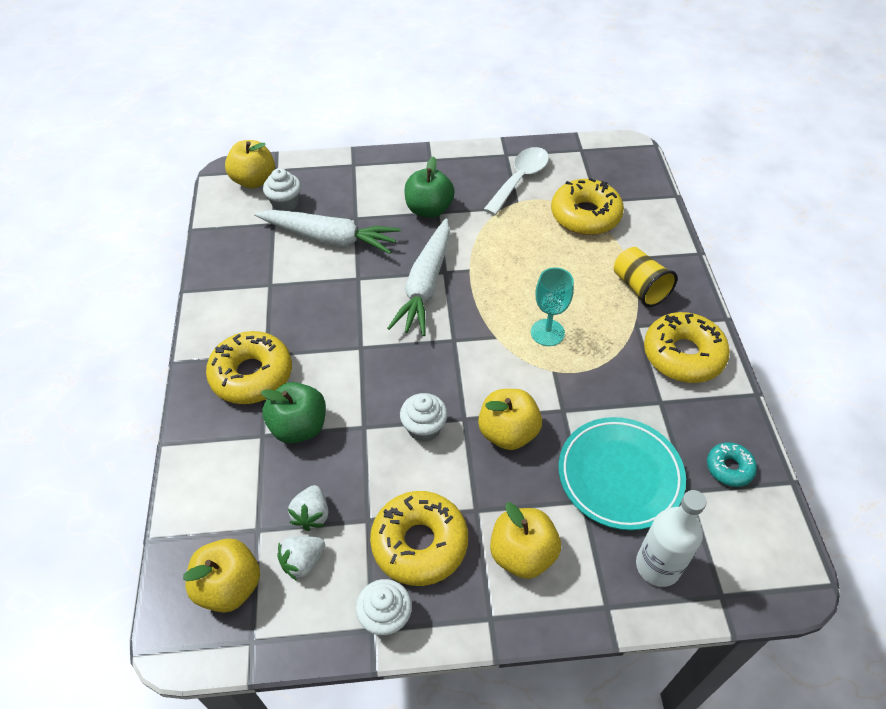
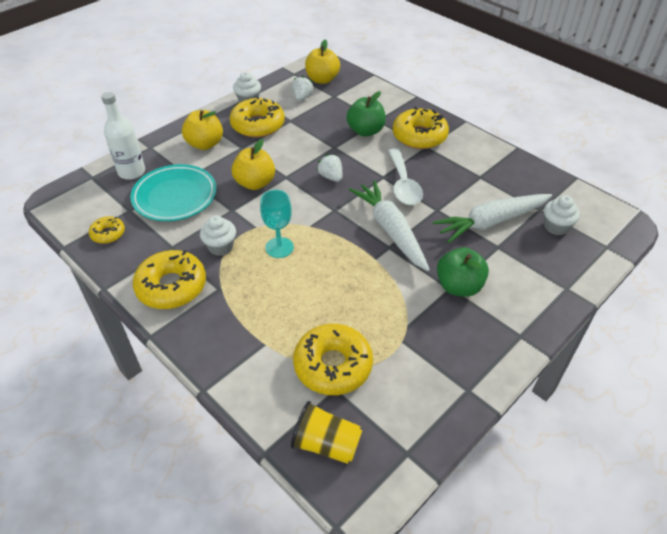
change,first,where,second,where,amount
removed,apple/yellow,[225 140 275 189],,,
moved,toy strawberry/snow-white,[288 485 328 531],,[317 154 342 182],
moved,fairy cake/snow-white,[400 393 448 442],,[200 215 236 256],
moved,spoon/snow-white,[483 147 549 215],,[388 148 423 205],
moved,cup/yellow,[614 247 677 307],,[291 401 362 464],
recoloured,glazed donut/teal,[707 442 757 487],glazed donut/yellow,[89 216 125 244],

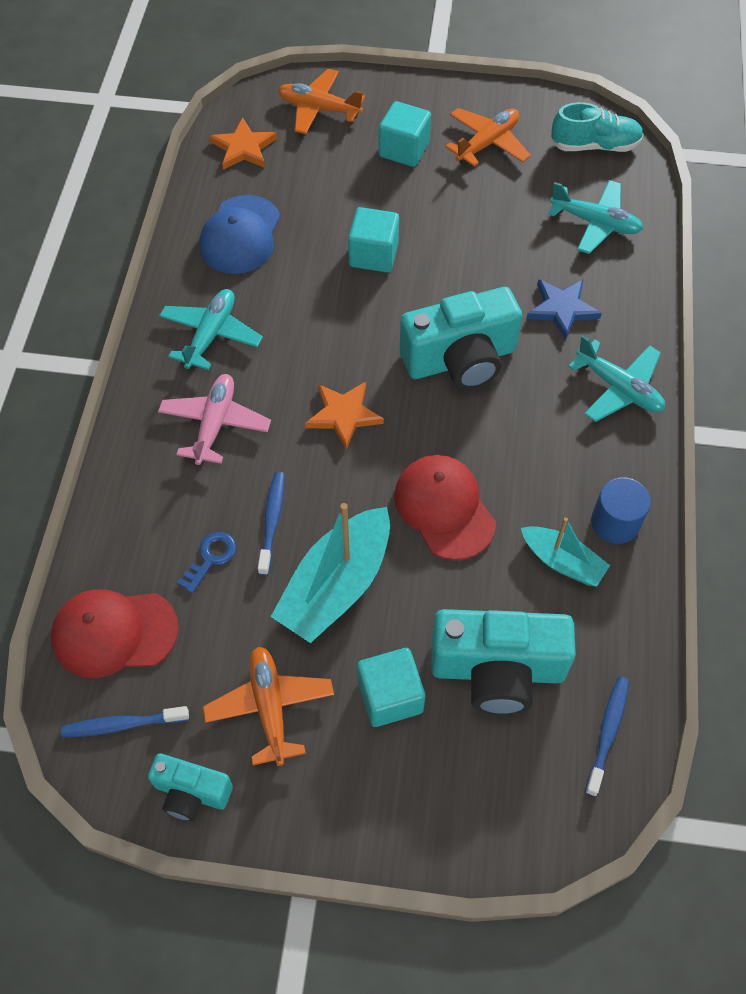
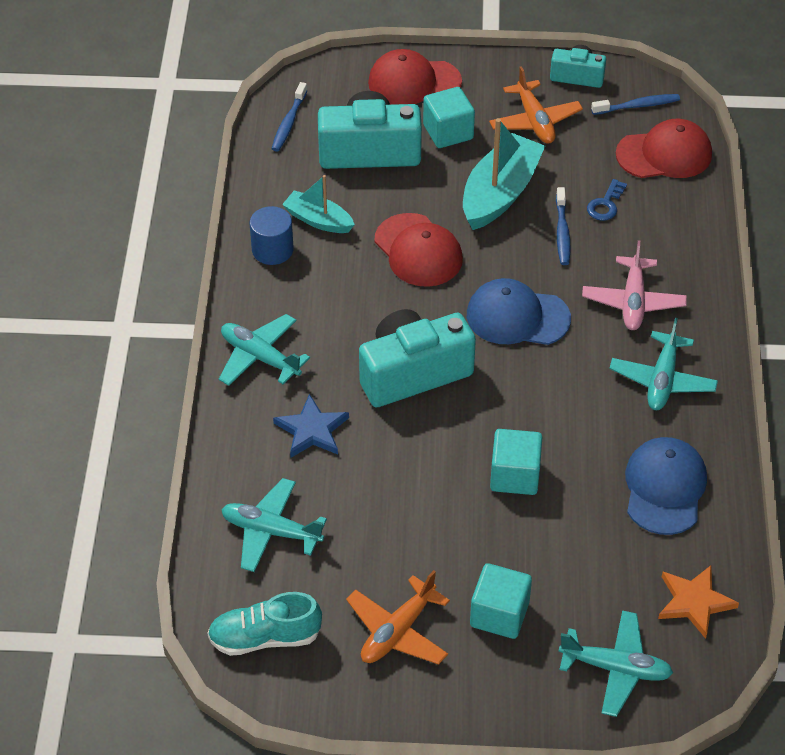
change,first,where,second,where,amount
added,,,peaked cap/red,[368 49 462 105],
replaced,star/bright orange,[305 382 384 450],peaked cap/cobalt,[467 278 571 345],
recoloured,plane/bright orange,[278 69 365 134],plane/teal,[559 610 673 717],

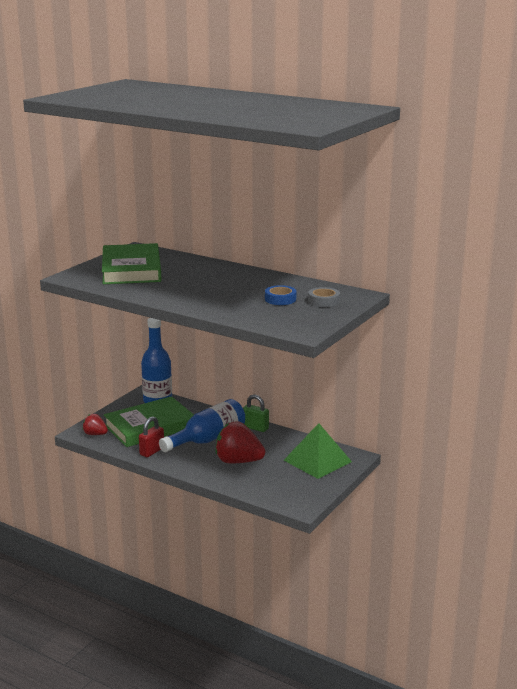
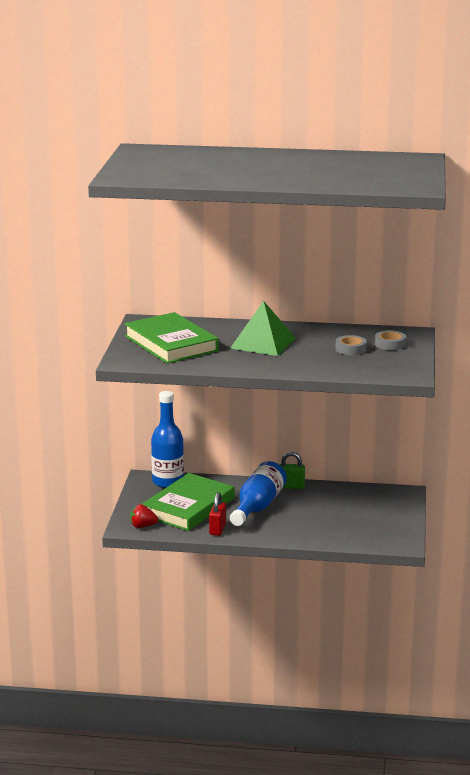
change,first,where,second,where,amount
removed,toy strawberry/red,[215 421 265 463],,,
moved,solid pyramid/leaf-green,[284 423 352 479],,[230 301 296 356],
recoloured,sticky tape/cobalt,[265 285 296 305],sticky tape/gray,[335 335 367 355],

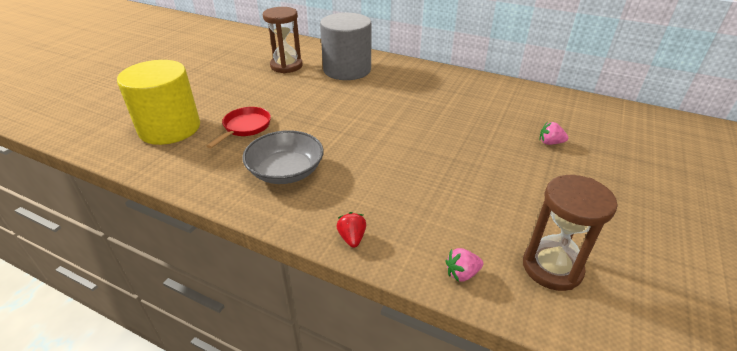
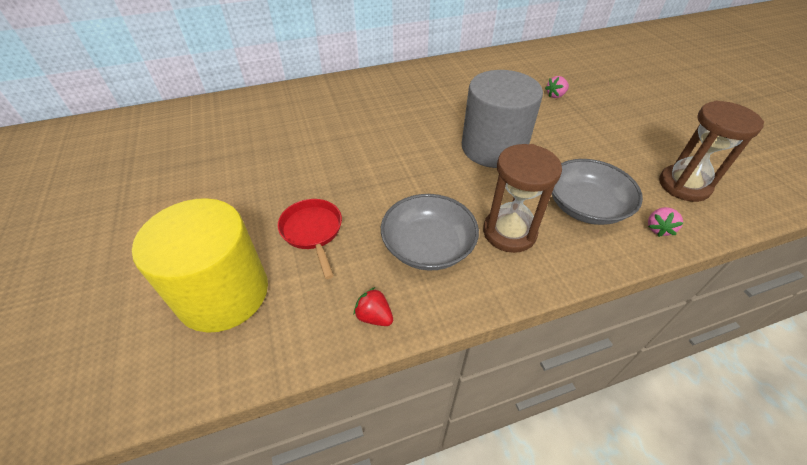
change,first,where,second,where,amount
added,,,deep dish/gray,[552 159 643 225],
moved,sandglass/brown,[263 7 302 73],,[483 144 562 253],
moved,cylinder/gray,[320 13 371 80],,[462 70 543 168],
moved,toy strawberry/red,[337 212 366 248],,[354 287 393 326],

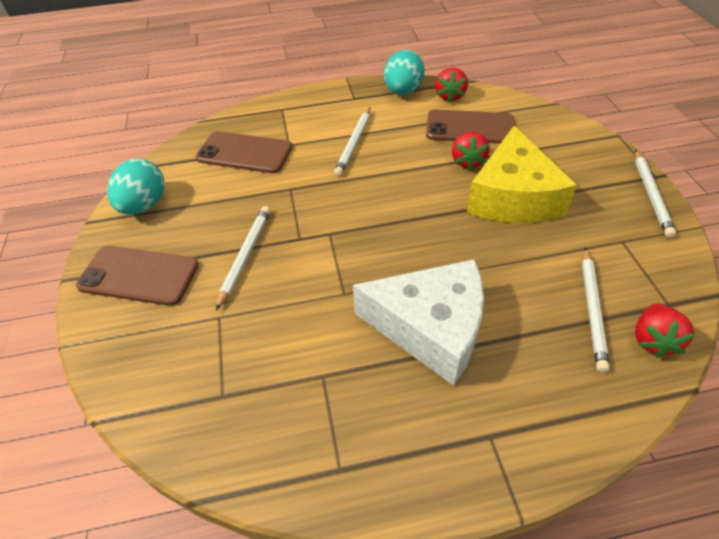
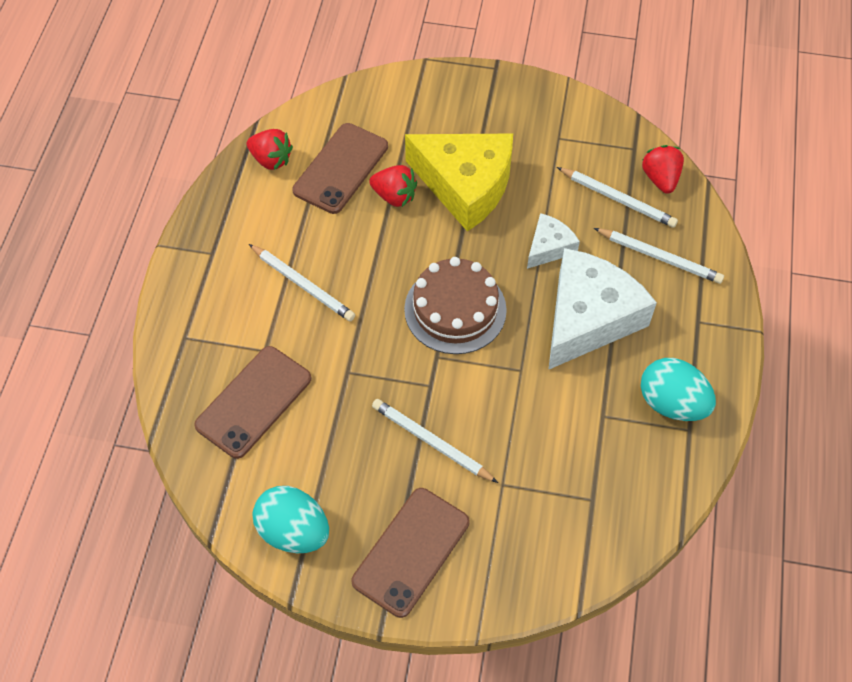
change,first,where,second,where,amount
added,,,cake/brown,[404 257 507 354],
added,,,cheese/snow-white,[527 213 580 269],
moved,egg shape/teal,[384 50 425 95],,[641 358 716 421],
moved,pencil/snow-white,[635 150 676 238],,[594 228 724 284],
turned,toy strawberry/red,[635 303 695 358],,[642 145 684 194],135 degrees counterclockwise

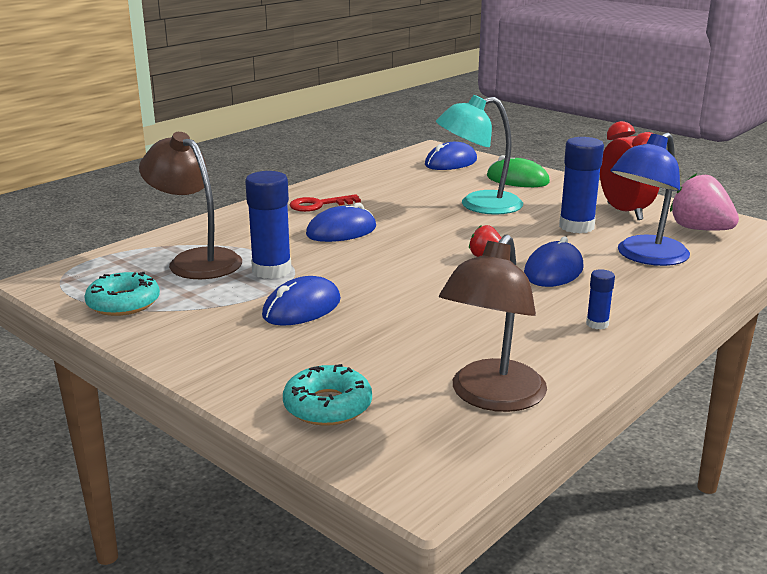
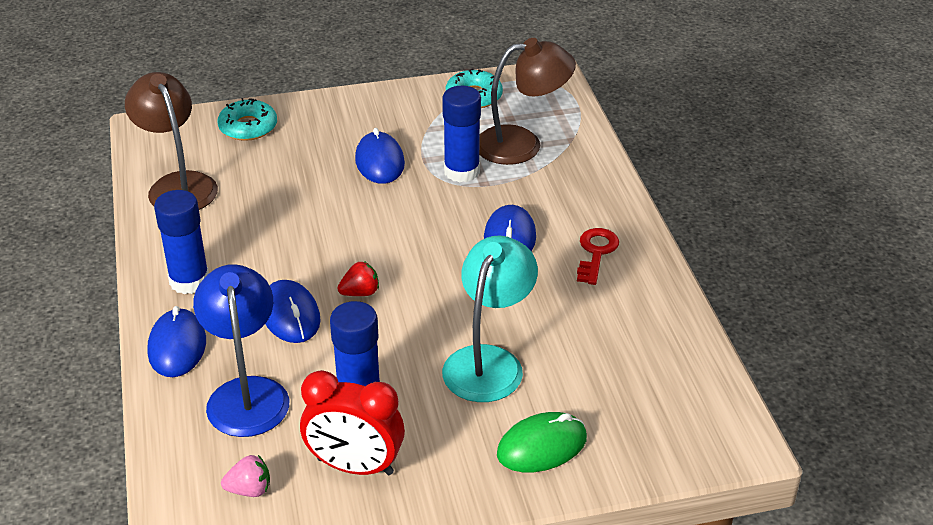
change,first,where,second,where,amount
moved,mouse/cobalt,[425 142 477 170],,[147 306 206 377],
resized,glue stick/cobalt,[586 269 615 329],,[154 190 209 294],x2.00
resized,toy strawberry/rose-pink,[670 173 739 231],,[221 455 270 497],x0.55

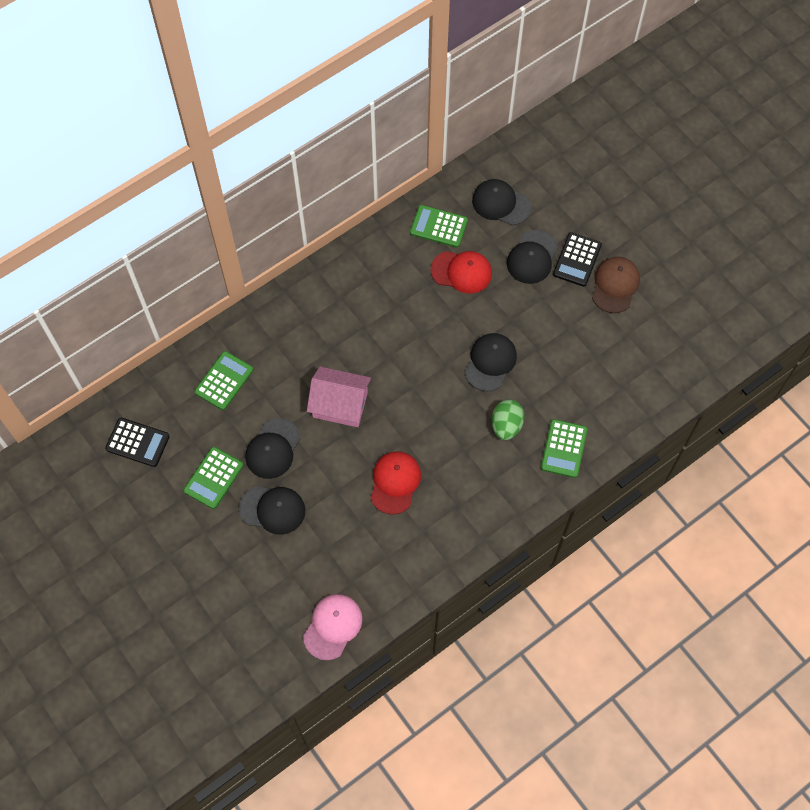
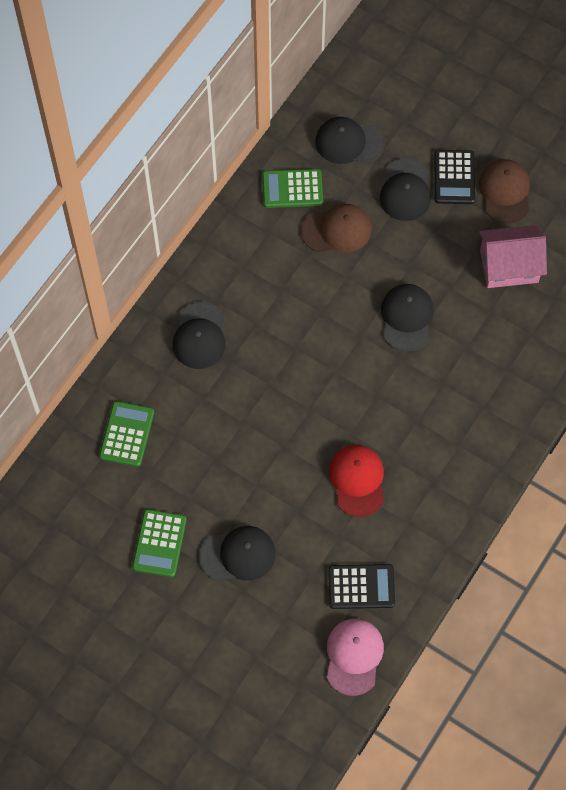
change,first,where,second,where,amount
removed,egg shape/leaf-green,[492 400 525 440],,,
removed,pocket calculator/leaf-green,[541 419 587 478],,,
moved,pocket calculator/ebony,[105 418 170 467],,[328 564 395 609],
moved,peaked cap/ebony,[245 418 300 479],,[173 302 226 369],
moved,house/rose-pink,[307 367 371 427],,[479 225 547 288],
recoloured,peaked cap/red,[431 251 492 294],peaked cap/brown,[301 204 372 252],

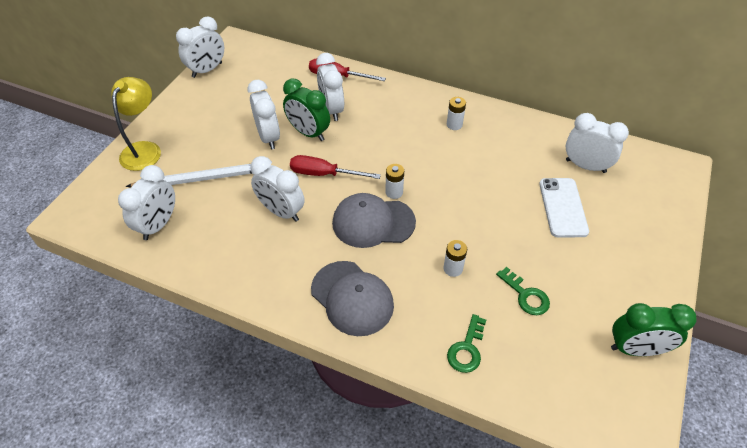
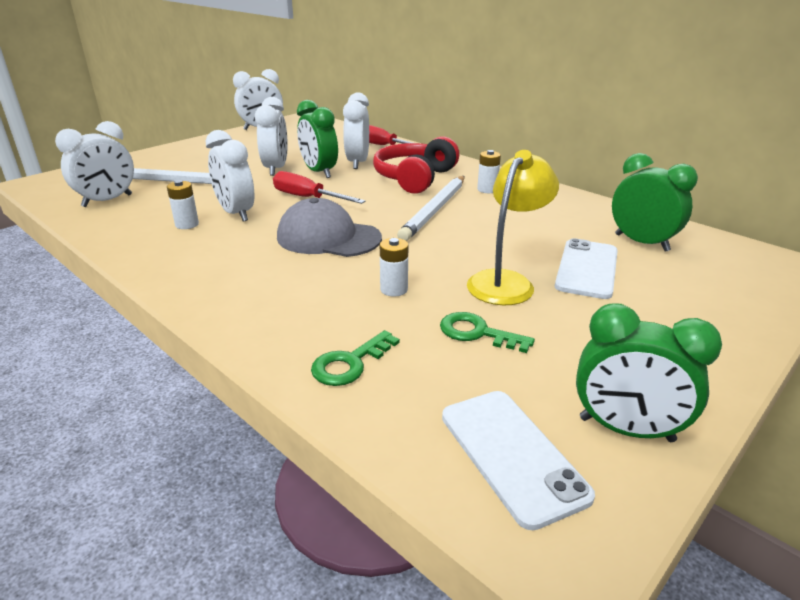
change,first,where,second,where,amount
removed,peaked cap/gray,[311 261 394 336],,,
added,,,headphones/red,[373 136 459 194],
added,,,pencil/snow-white,[397 176 464 241],
added,,,mobile phone/snow-white,[442 391 595 530],
moved,reading lamp/yellow,[111 77 161 171],,[467 150 559 305],
moved,battery/snow-white,[385 164 404 199],,[167 180 199 229],
recoloured,clock/snow-white,[566 113 629 173],clock/leaf-green,[612 153 698 252],
turned,door key/leaf-green,[496 267 550 315],,[440 312 535 353],135 degrees clockwise

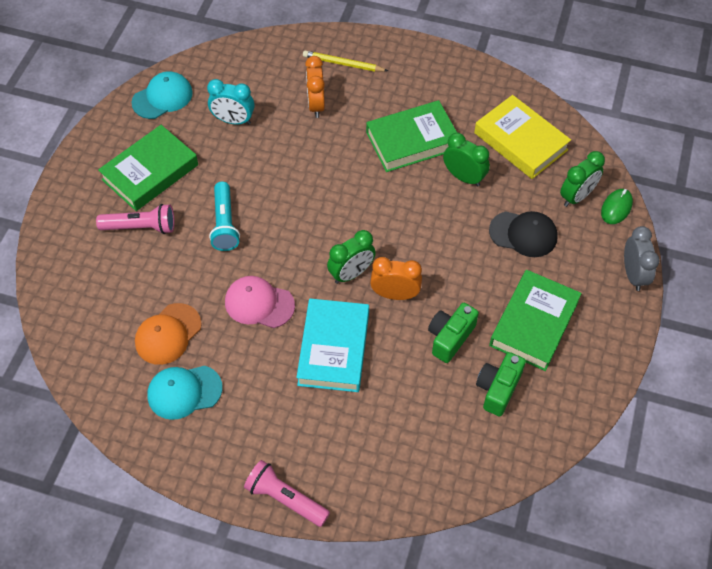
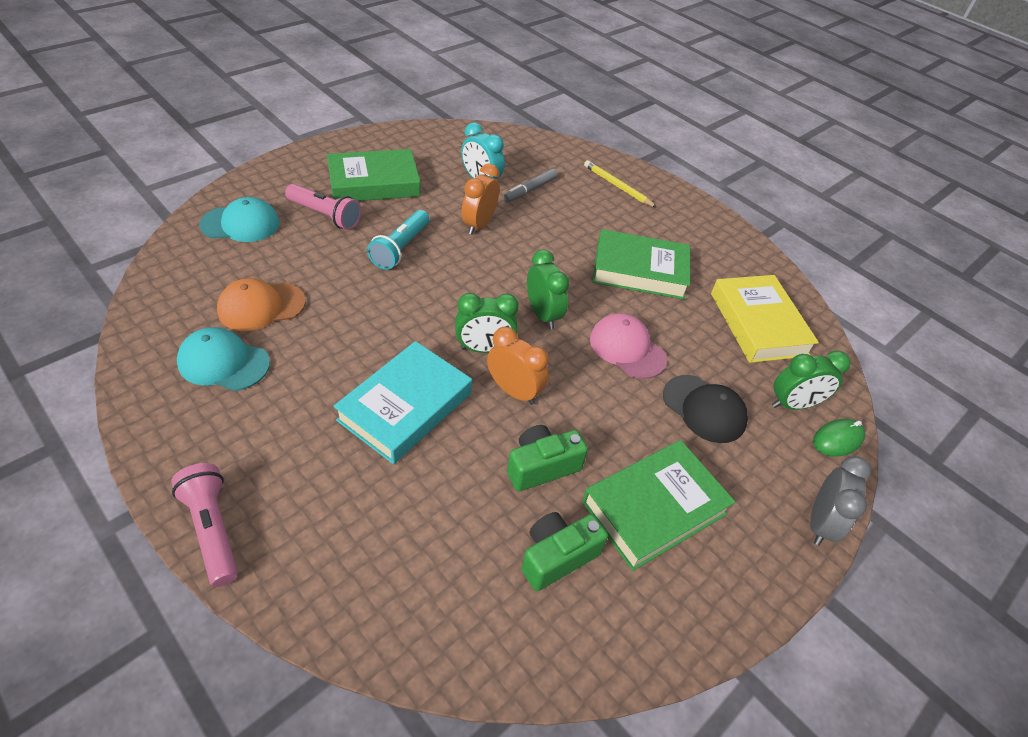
change,first,where,second,where,amount
added,,,marker pen/gray,[504 169 558 202],
moved,peaked cap/teal,[131 71 193 119],,[199 197 280 242],
moved,peaked cap/rose-pink,[225 276 295 328],,[590 313 667 379],
moved,clock/bright orange,[305 56 325 118],,[462 163 500 235],
moved,clock/leaf-green,[443 133 490 187],,[527 250 569 329],

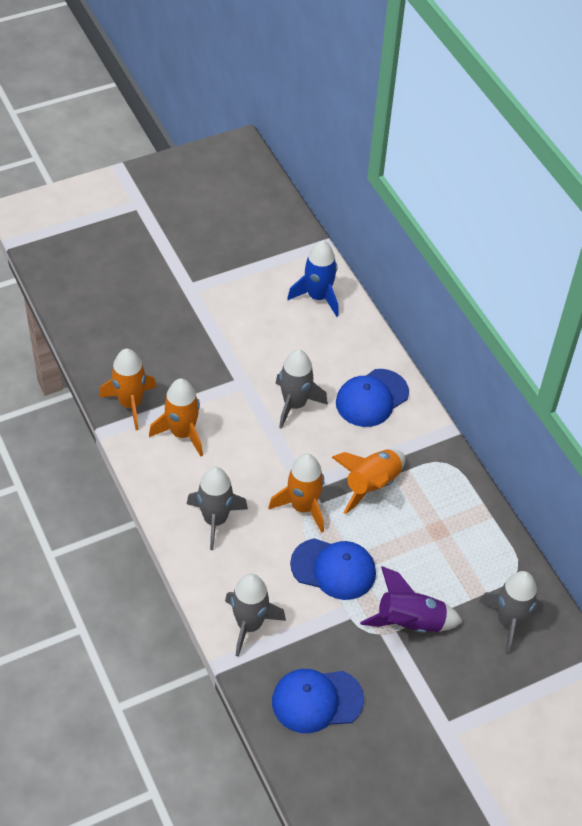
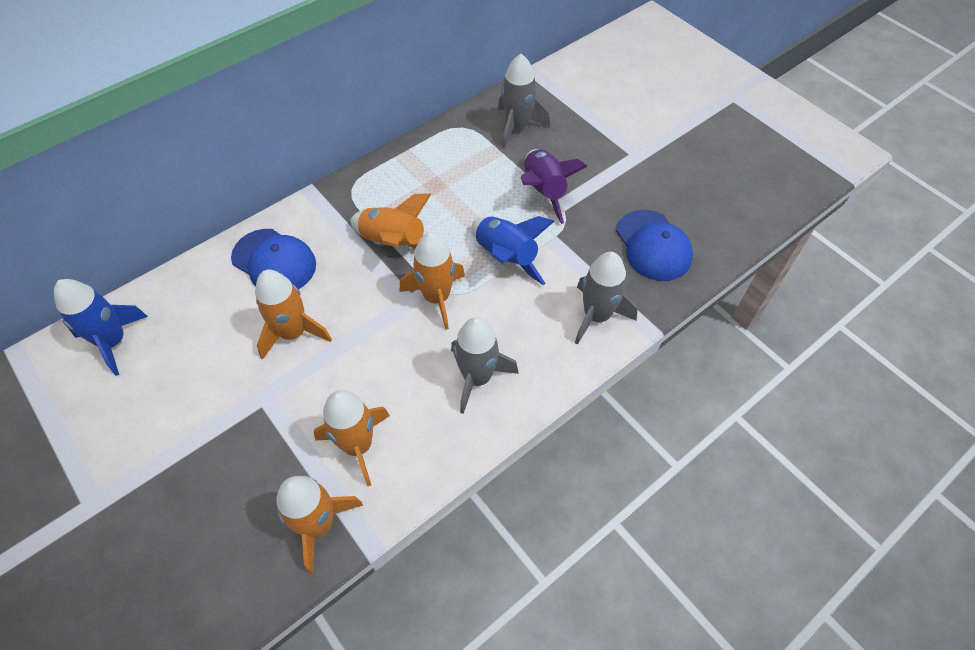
change,first,where,second,where,amount
replaced,peaked cap/cobalt,[290 538 376 600],toy rocket/cobalt,[472 216 554 285],
recoloured,toy rocket/gray,[276 349 328 429],toy rocket/bright orange,[255 270 332 360],

